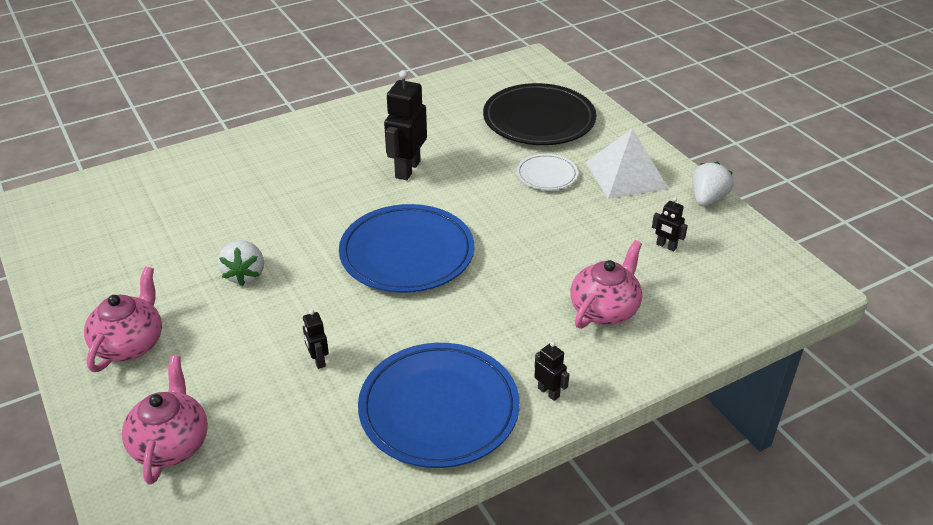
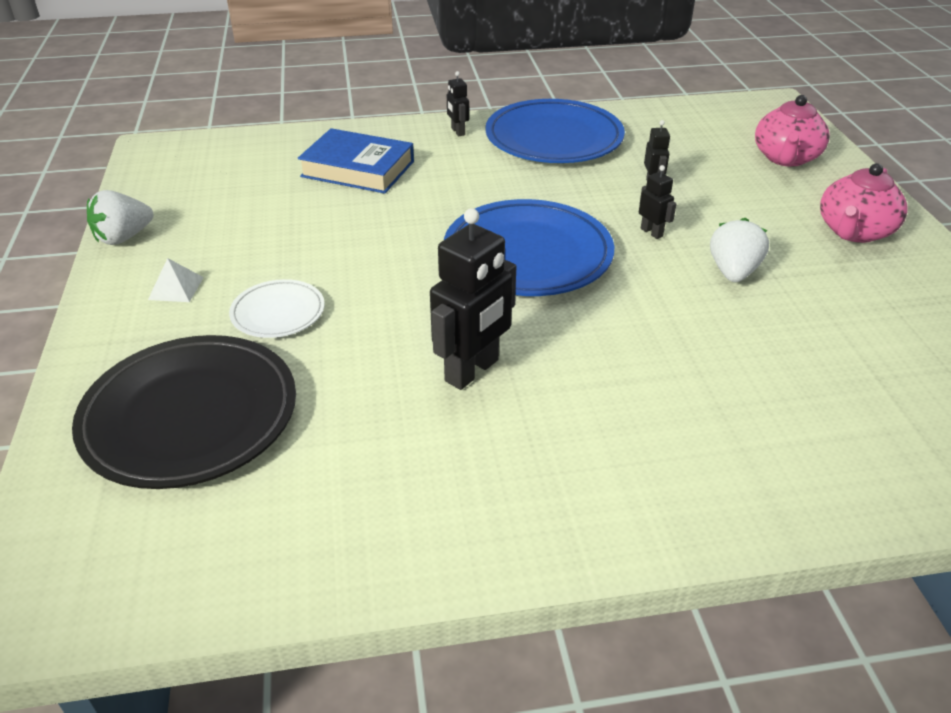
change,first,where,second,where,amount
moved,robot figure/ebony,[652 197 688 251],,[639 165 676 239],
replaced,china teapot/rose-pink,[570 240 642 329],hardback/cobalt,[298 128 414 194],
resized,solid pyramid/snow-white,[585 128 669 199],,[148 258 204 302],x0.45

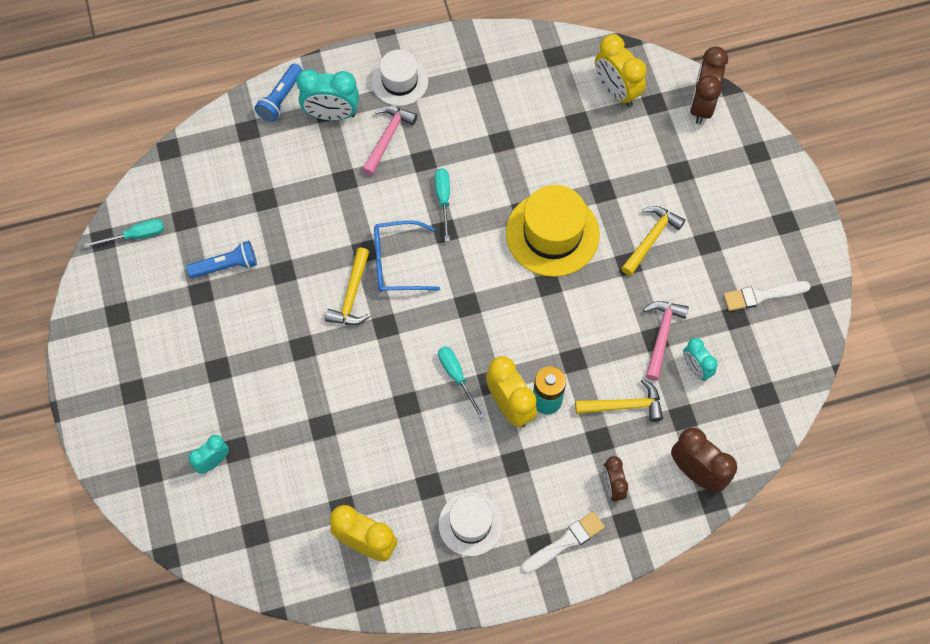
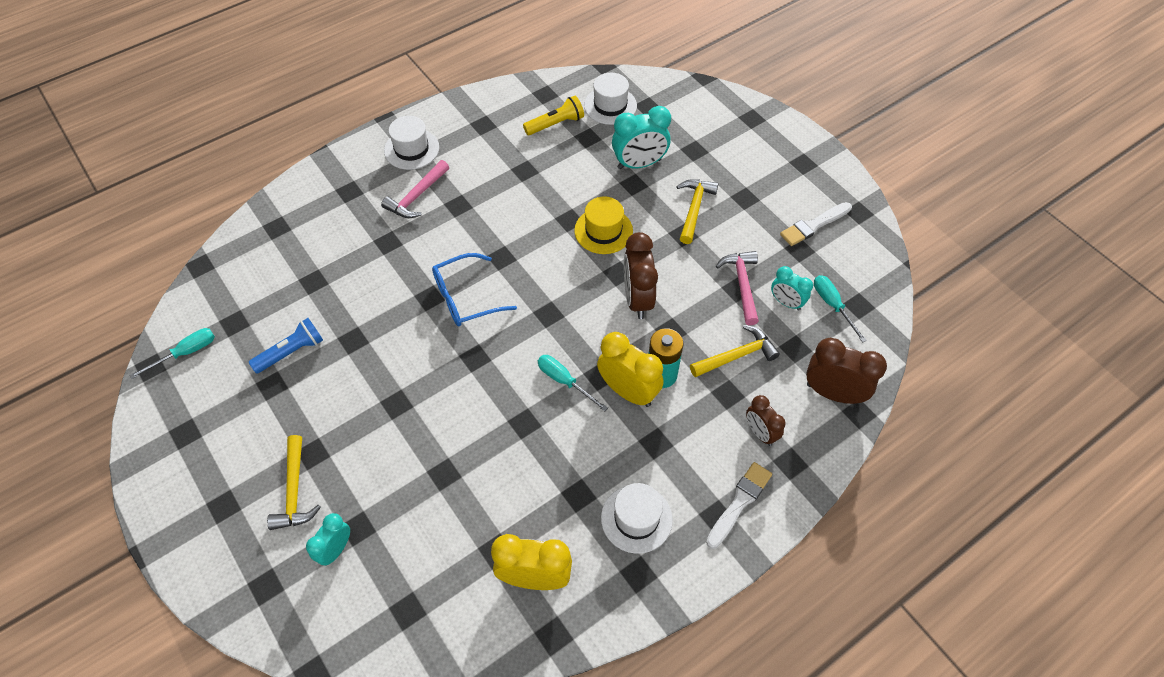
change,first,where,second,where,amount
removed,torch/cobalt,[255 64 303 122],,,
added,,,torch/yellow,[523 96 584 135],
moved,clock/teal,[296 69 359 121],,[612 106 671 169],
moved,carpenter's hammer/yellow,[325 248 371 325],,[267 435 321 530],
moved,hand screwdriver/teal,[435 168 450 242],,[814 275 867 343],
moved,clock/brown,[690 46 728 124],,[624 232 658 319],
replaced,clock/yellow,[595 34 647 107],top hat/snow-white,[584 73 637 125],
turned,carpenter's hammer/rose-pink,[362 106 417 176],,[381 160 449 218],150 degrees counterclockwise
resized,top hat/yellow,[506 185 600 277],,[574 196 633 254],x0.64

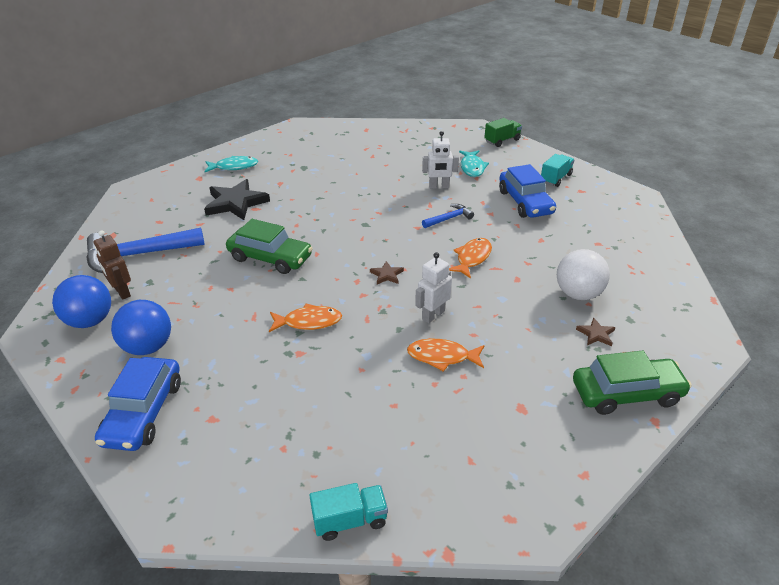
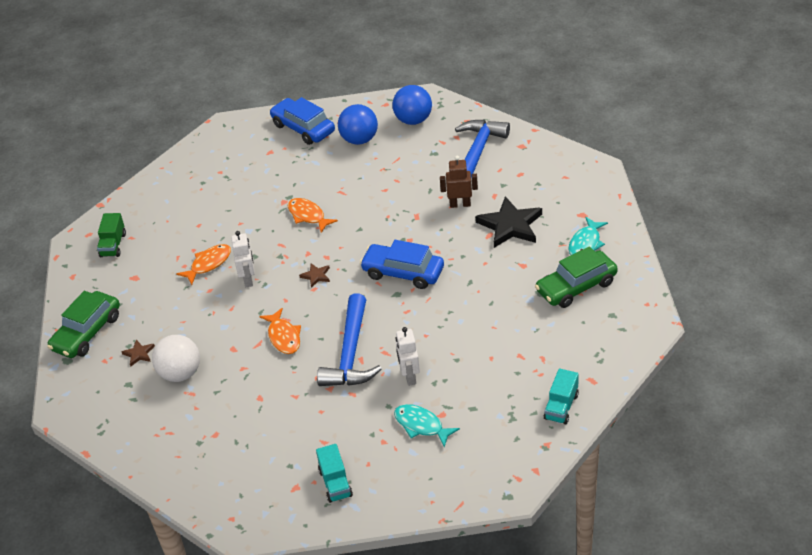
change,first,where,second,where,amount
moved,robot figure/brown,[94 230 131 300],,[440 156 478 208],
moved,automobile/leaf-green,[226 219 313 274],,[535 246 618 308],
moved,truck/teal,[309 483 388 541],,[544 369 579 424],
moved,truck/leaf-green,[484 118 522 147],,[97 213 126 257],
moved,automobile/cobalt,[499 164 556 218],,[360 240 444 289],
turned,fish/bright orange,[269 304 342 332],,[288 198 338 233],105 degrees clockwise
turned,robot figure/snow-white,[422 131 459 189],,[396 327 420 386],45 degrees counterclockwise
resized,carpenter's hammer/cobalt,[422 204 474 228],,[317 294 382 386],x2.00

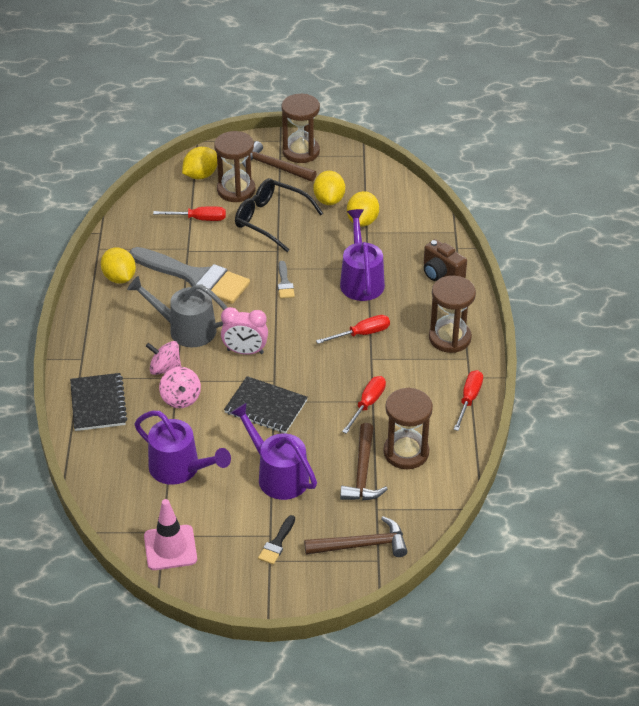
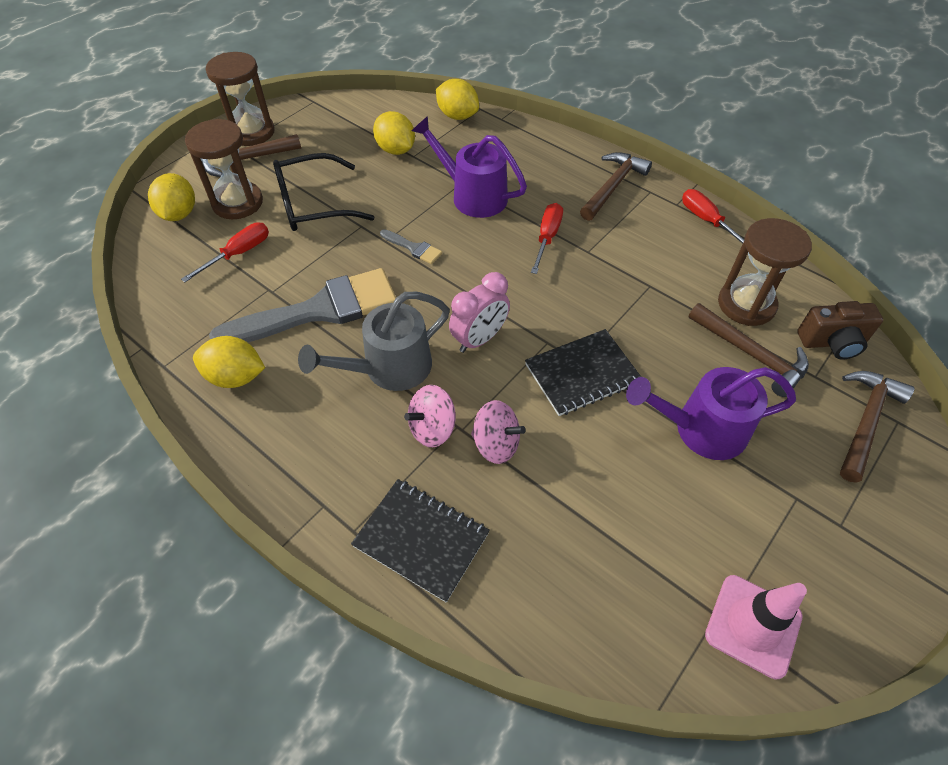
change,first,where,second,where,amount
removed,watering pot/violet,[134 411 231 485],,,
removed,paintbrush/ebony,[258 515 295 565],,,
removed,hand screwdriver/red,[342 376 386 434],,,
moved,toy lemon/yellow,[313 171 345 205],,[436 79 479 120],
moved,photo camera/brown,[424 239 467 281],,[797 301 883 359],
replaced,sandglass/brown,[429 276 476 353],carpenter's hammer/brown,[580 152 652 221],

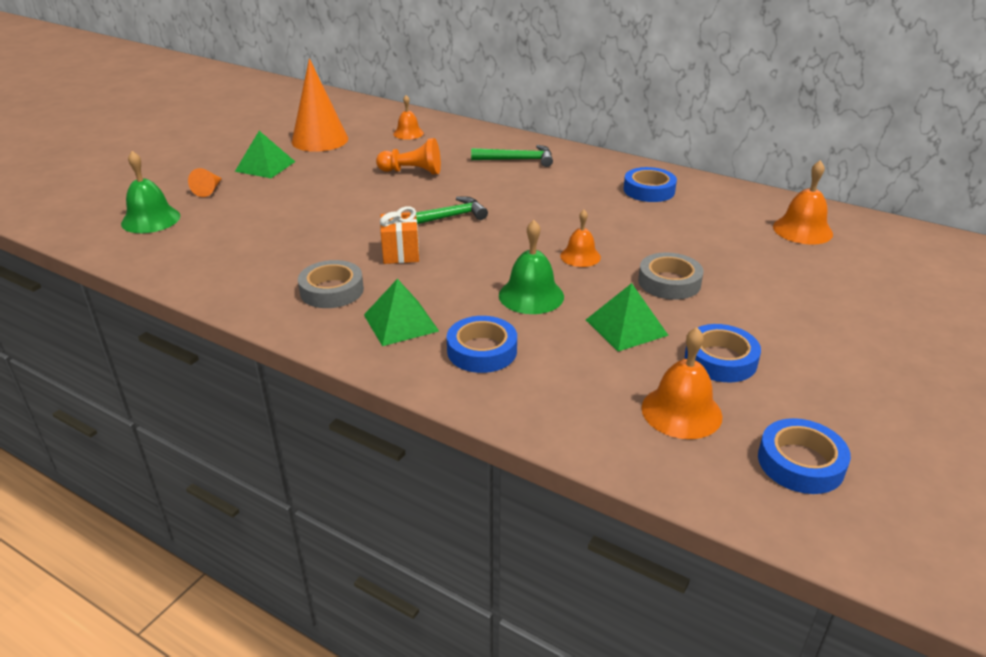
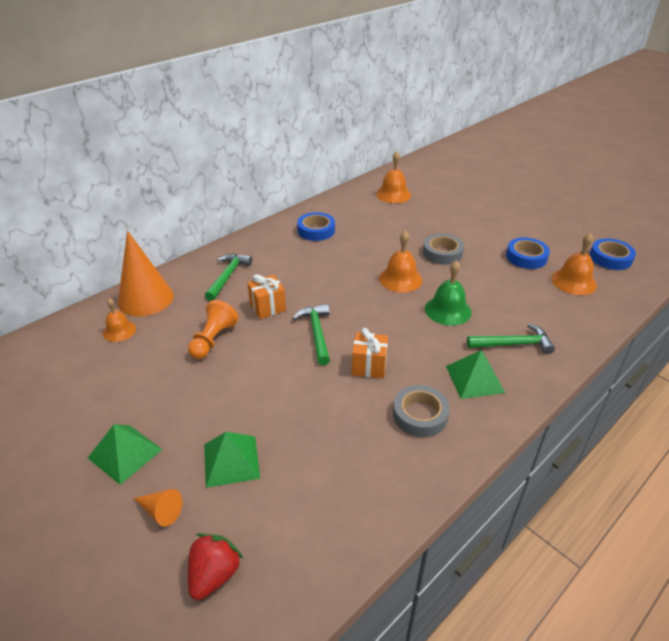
change,first,where,second,where,amount
added,,,wrapped gift/bright orange,[248 274 286 319],
moved,cone/bright orange,[292 58 348 152],,[118 231 174 316],
moved,solid pyramid/leaf-green,[586 283 669 351],,[204 432 260 488],
replaced,bell/leaf-green,[121 151 180 233],toy strawberry/red,[188 533 243 600],
replaced,sticky tape/cobalt,[447 316 517 373],carpenter's hammer/leaf-green,[467 324 555 354],
resized,bell/bright orange,[560 210 601 267],,[379 231 423 292],x1.51

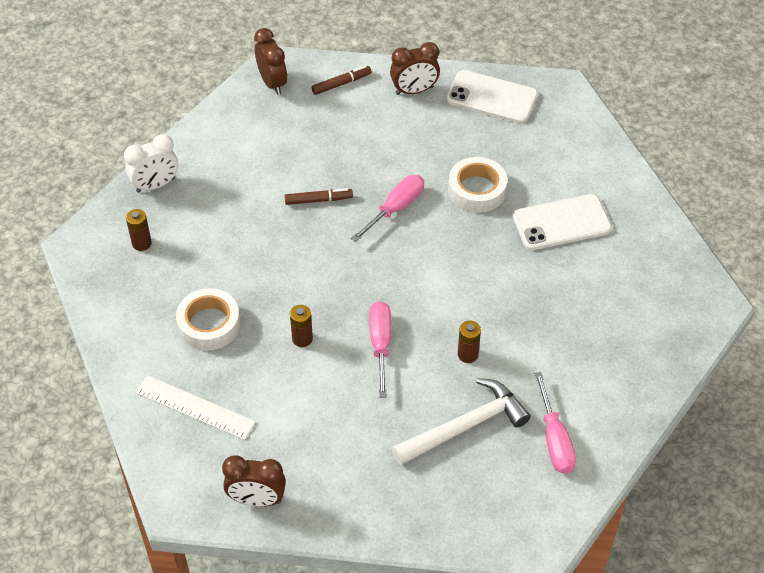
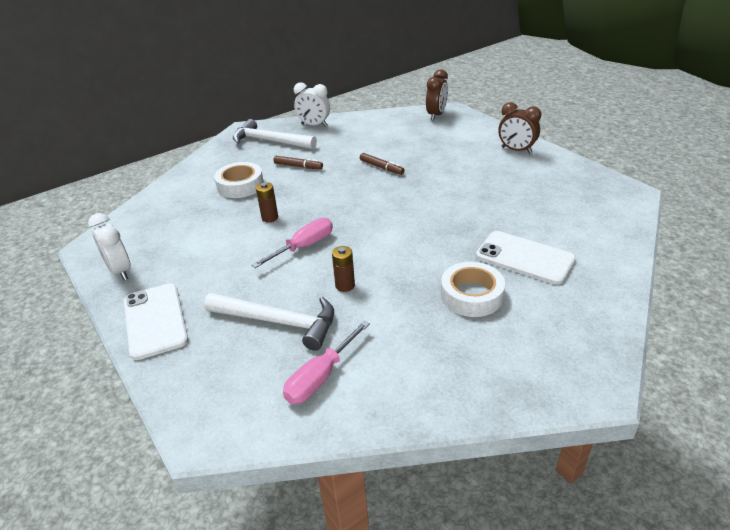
change,first,where,second,where,amount
removed,measuring stick/snow-white,[135 375 256 440],,,
removed,hand screwdriver/rose-pink,[351 175 424 242],,,
moved,marker pen/brown,[311 65 371 95],,[274 156 323 169],
moved,mobile phone/snow-white,[446 70 538 123],,[124 283 188 360],
moved,sticky tape/snow-white,[448 157 507 213],,[441 262 505 317],
replaced,battery/brown,[126 209 152 251],carpenter's hammer/snow-white,[233 119 317 149],
recoloured,clock/brown,[222 455 286 507],clock/snow-white,[88 213 131 280],

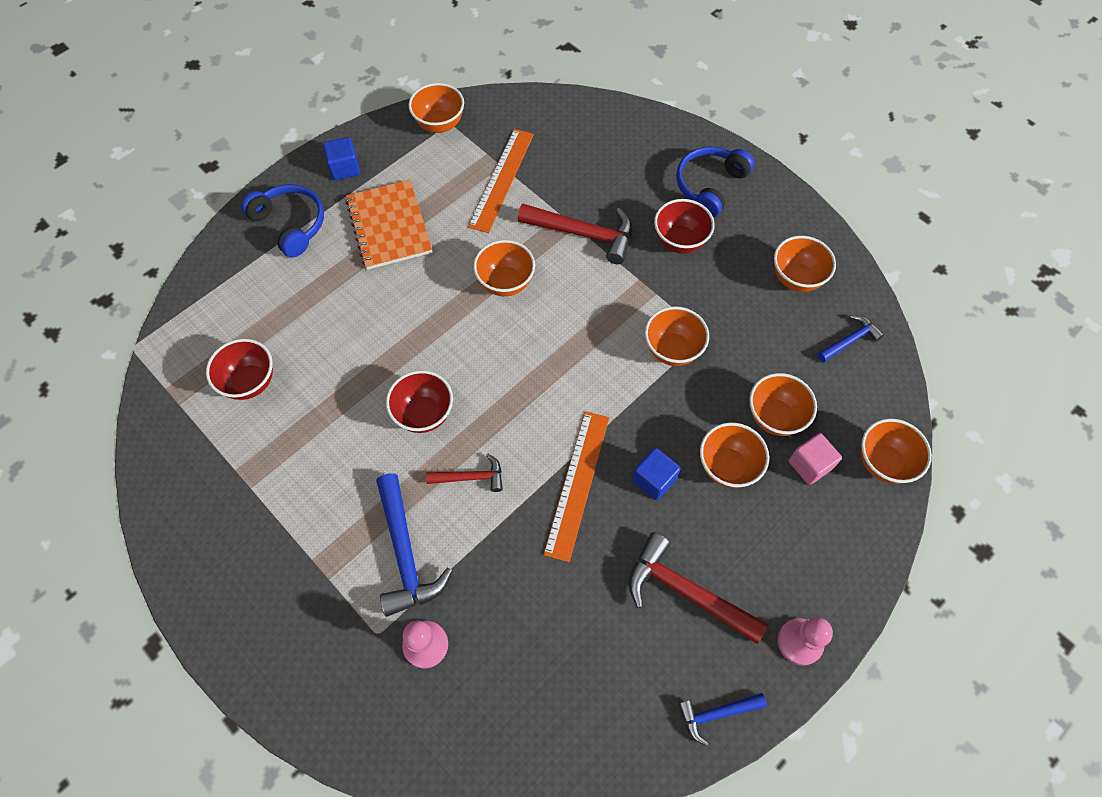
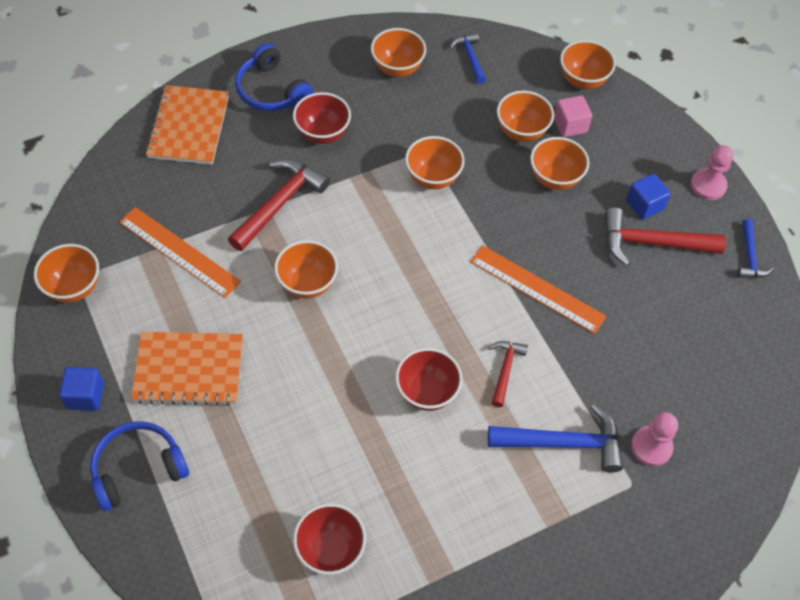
change,first,where,second,where,amount
added,,,exercise book/bright orange,[145 85 229 165],
moved,solid cube/cobalt,[632 448 681 500],,[626 174 671 220],
turned,carpenter's hammer/red,[629 532 768 644],,[605 207 726 266],45 degrees clockwise

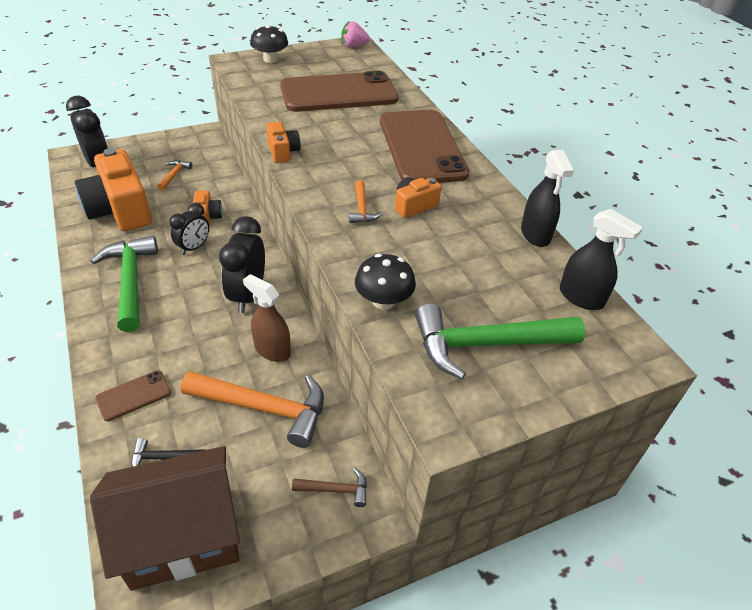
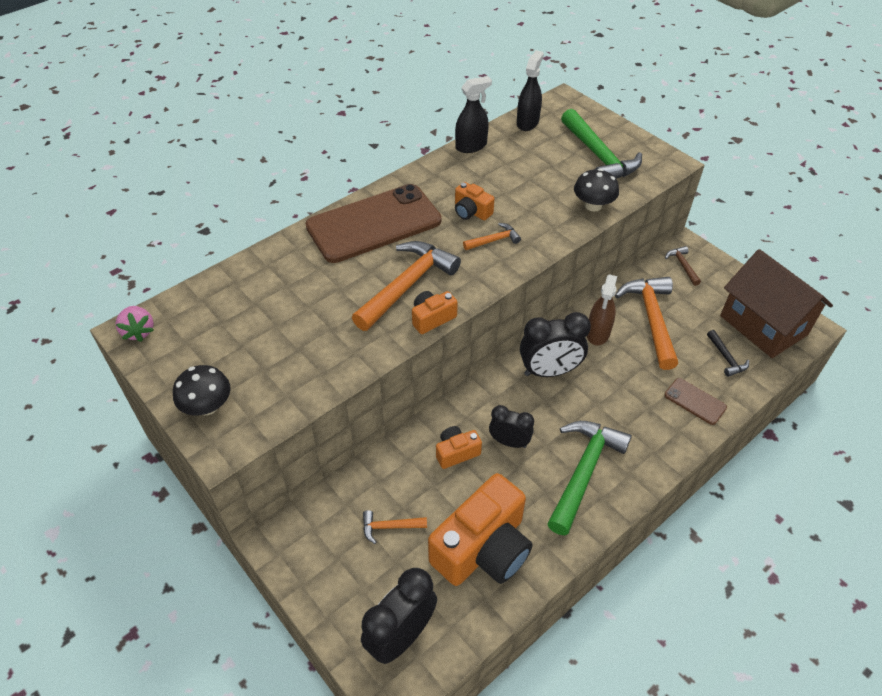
change,first,where,second,where,amount
removed,mobile phone/brown,[280 71 398 112],,,
added,,,carpenter's hammer/bright orange,[352 241 461 331],
turned,carpenter's hammer/leaf-green,[91 236 158 332],,[547 421 632 535],150 degrees clockwise

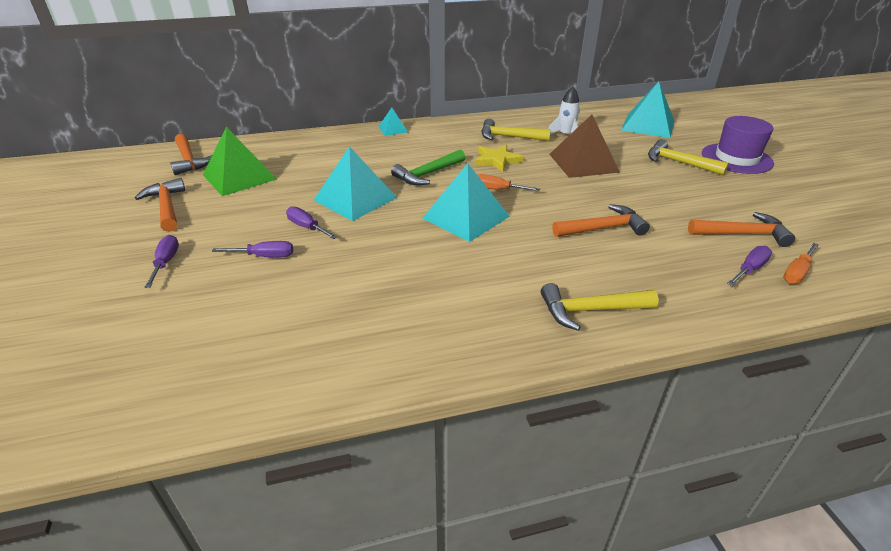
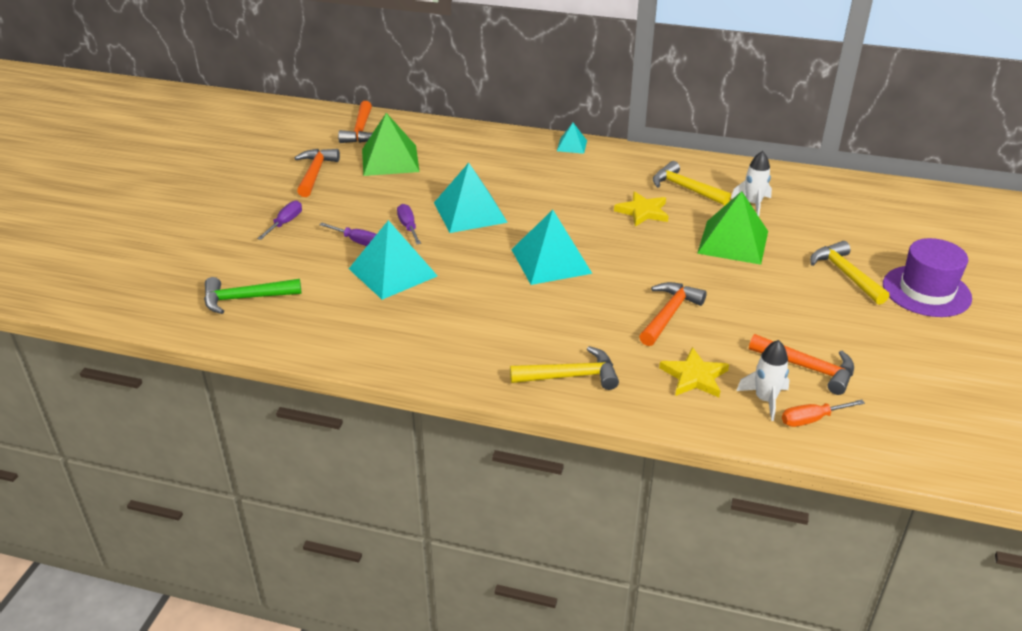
change,first,where,second,where,amount
removed,hand screwdriver/bright orange,[478 174 540 191],,,
added,,,star/yellow,[659 347 729 397],
moved,carpenter's hammer/leaf-green,[391 150 465 185],,[204 277 302 314],
moved,solid pyramid/teal,[621 81 674 138],,[349 220 437 300],
replaced,hand screwdriver/violet,[727 246 772 286],toy rocket/snow-white,[736 340 790 421],
recoloured,solid pyramid/brown,[549 115 620 178],solid pyramid/leaf-green,[697 191 768 265],
turned,carpenter's hammer/yellow,[541 283 659 331],,[510 346 619 390],150 degrees clockwise
turned,carpenter's hammer/bright orange,[552 204 650 237],,[639 282 707 346],75 degrees counterclockwise

